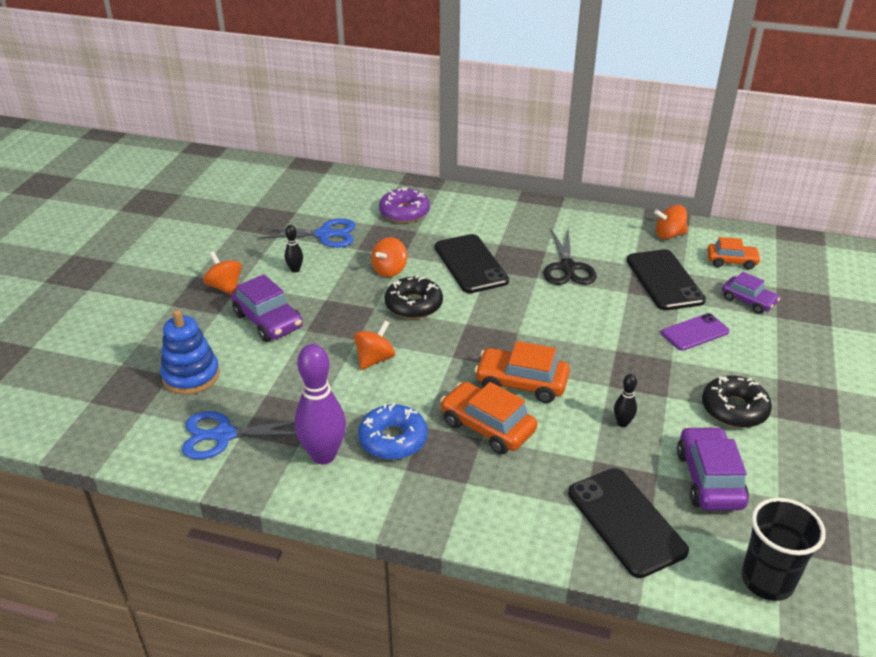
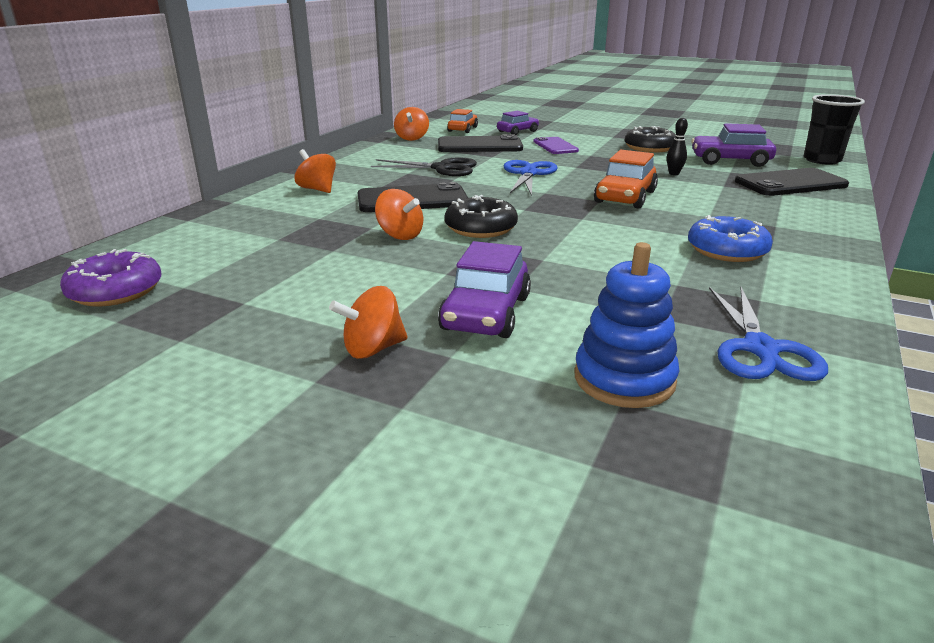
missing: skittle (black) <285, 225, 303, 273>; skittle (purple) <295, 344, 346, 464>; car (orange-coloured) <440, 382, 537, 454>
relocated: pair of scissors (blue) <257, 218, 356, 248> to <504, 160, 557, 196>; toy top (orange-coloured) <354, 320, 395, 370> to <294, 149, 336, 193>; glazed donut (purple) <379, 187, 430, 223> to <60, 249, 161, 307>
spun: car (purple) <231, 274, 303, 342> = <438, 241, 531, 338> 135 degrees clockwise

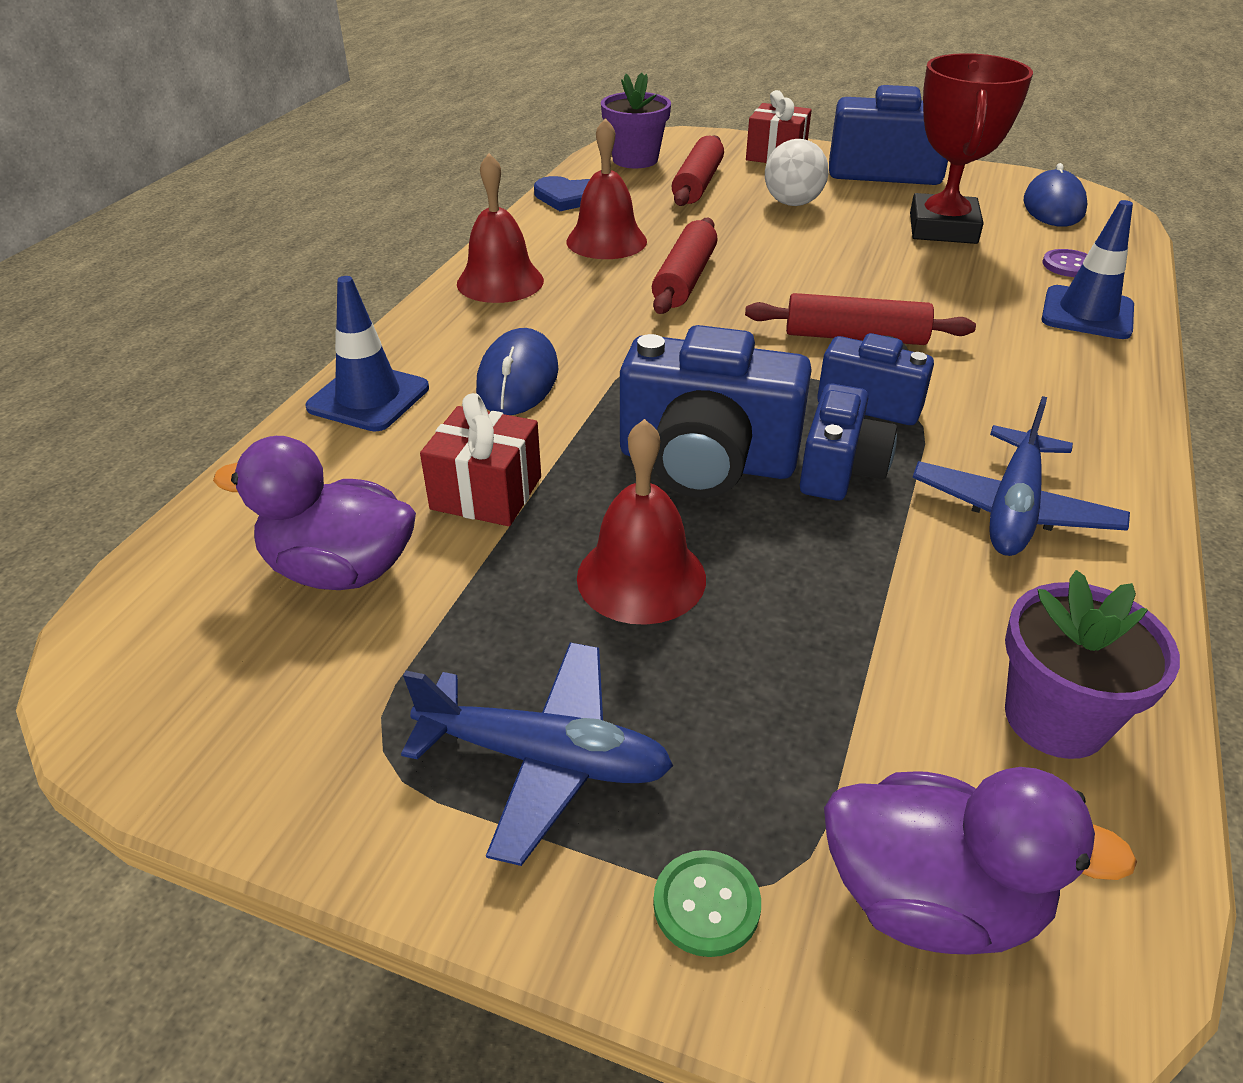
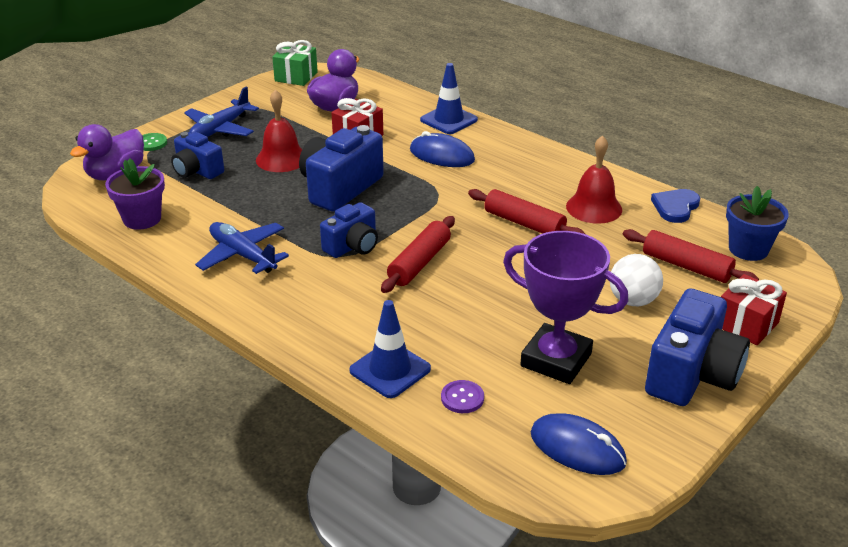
missing: hand bell (scarlet) <457, 153, 544, 303>
appeared: present (green) <272, 40, 318, 86>
relocated: photo camera (blue) <800, 384, 897, 501> to <171, 132, 224, 179>
colour: plant pot (purple) <601, 73, 671, 168> to plant pot (blue) <726, 186, 789, 261>; trophy (scarlet) <910, 53, 1033, 244> to trophy (purple) <503, 231, 628, 384>

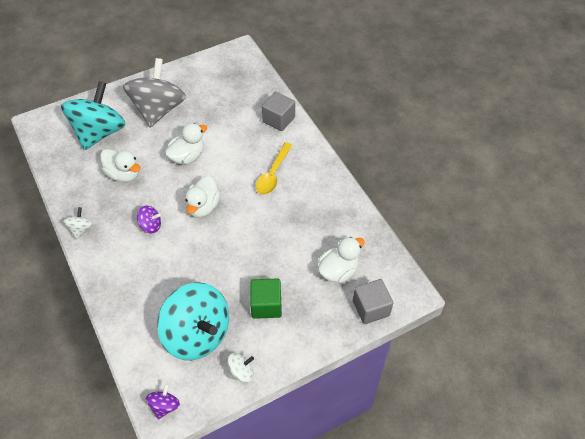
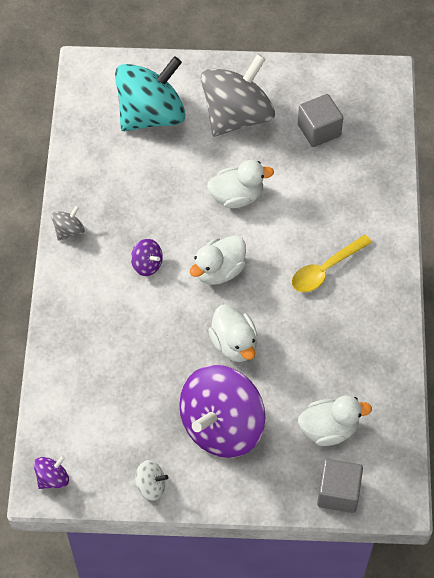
missing: toy top (aqua) <157, 282, 229, 360>
relocated: rubber duck (snow-white) <100, 149, 140, 182> to <208, 305, 257, 362>; solid cube (gray) <262, 91, 295, 131> to <298, 94, 343, 147>
exchanged: solid cube (green) <250, 278, 282, 319> to toy top (purple) <179, 365, 265, 458>
colour: toy top (snow-white) <63, 207, 93, 239> to toy top (gray) <51, 205, 85, 241>

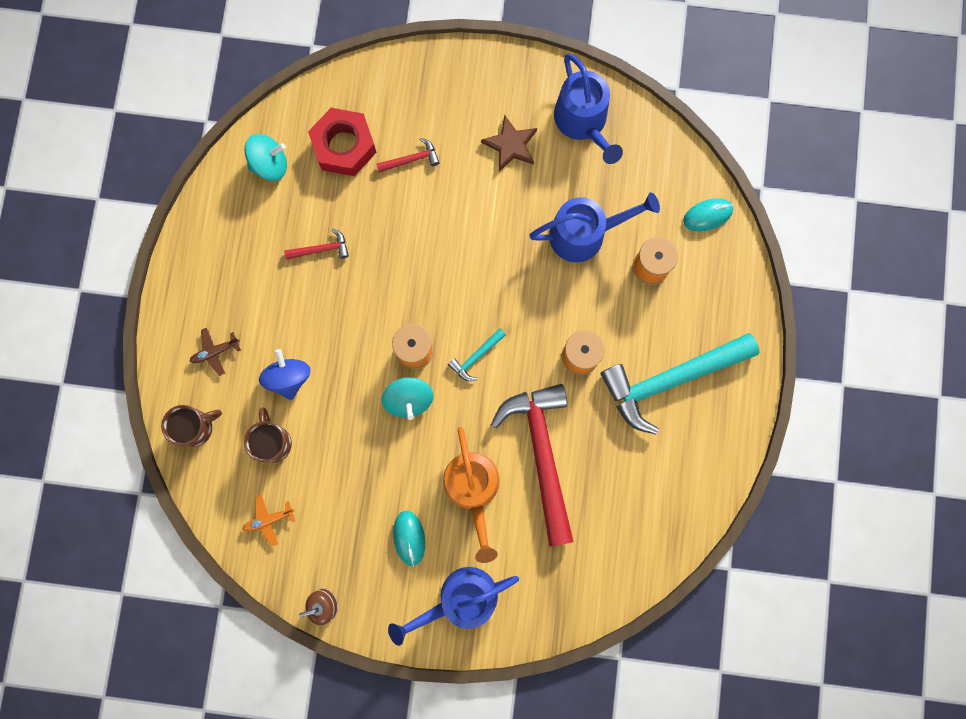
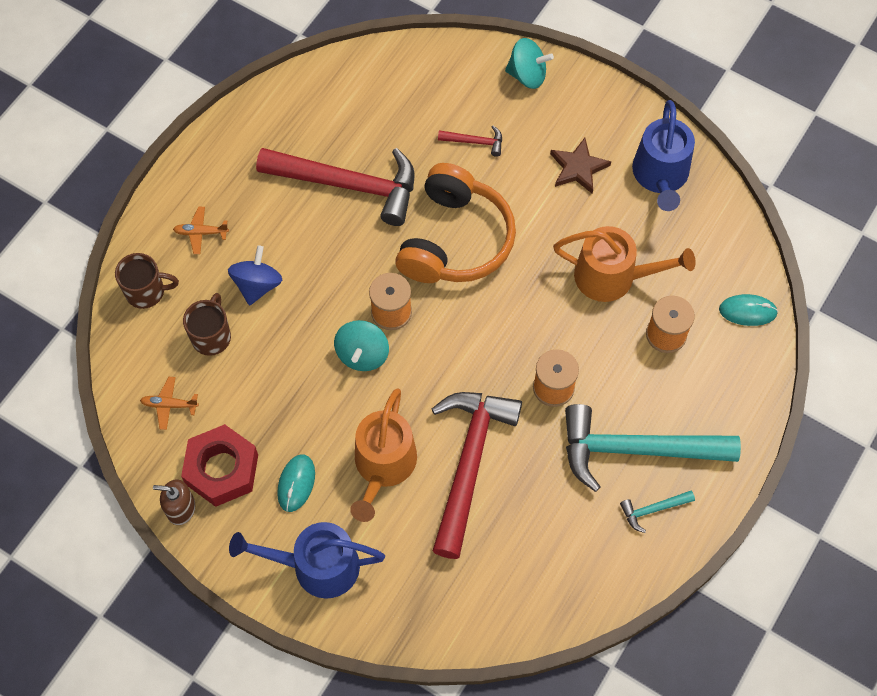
appeared: headphones (orange-coloured) <395, 163, 516, 283>
relocated: toy top (aqua) <245, 134, 287, 181> to <505, 38, 554, 89>; hexagon nut (scarlet) <308, 108, 377, 176> to <181, 424, 258, 507>; carpenter's hammer (aqua) <448, 328, 506, 381> to <620, 490, 695, 533>
colour: plane (dark brown) <190, 328, 241, 376> to plane (orange-coloured) <173, 207, 229, 254>; watering pot (blue) <529, 192, 660, 263> to watering pot (orange-coloured) <553, 226, 696, 302>
size: carpenter's hammer (scarlet) <284, 228, 349, 260> = <256, 148, 415, 226> x2.42

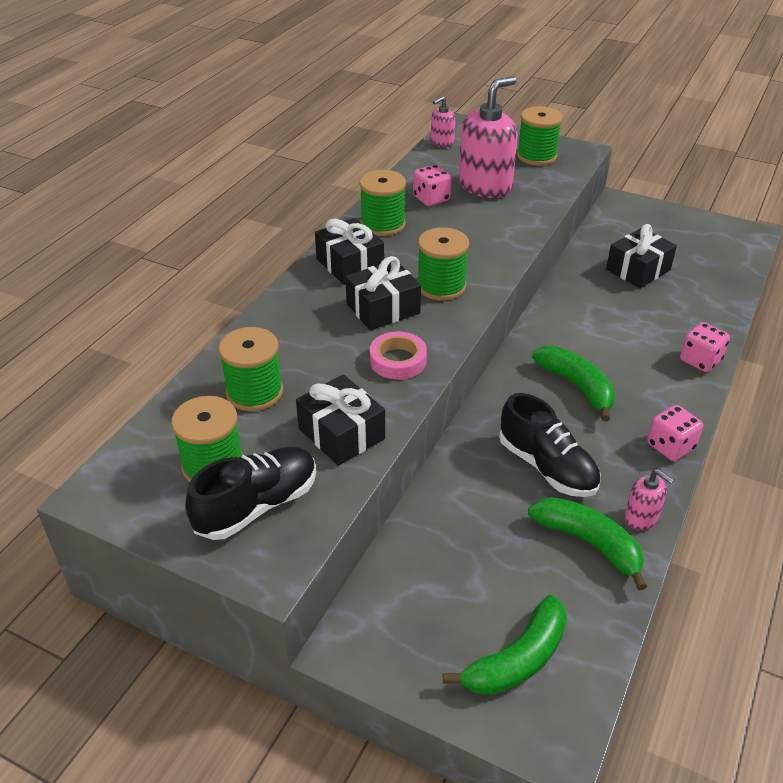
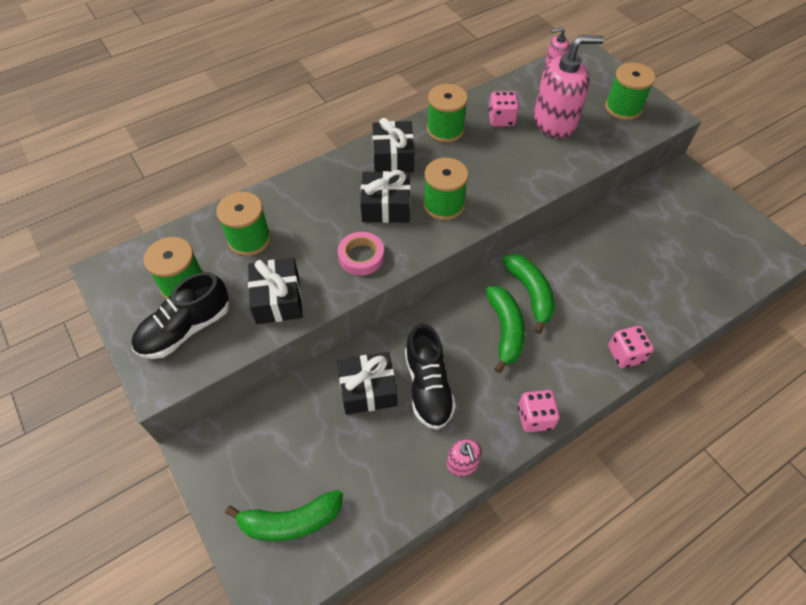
relocated: toy banana (green) <528, 497, 647, 590> to <502, 254, 555, 334>; present (black) <606, 224, 677, 288> to <337, 352, 397, 415>
spun: shoe (black) <185, 446, 316, 540> = <131, 272, 230, 359> 150 degrees clockwise

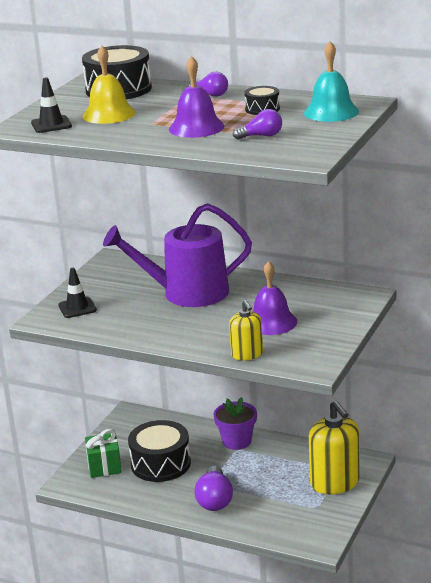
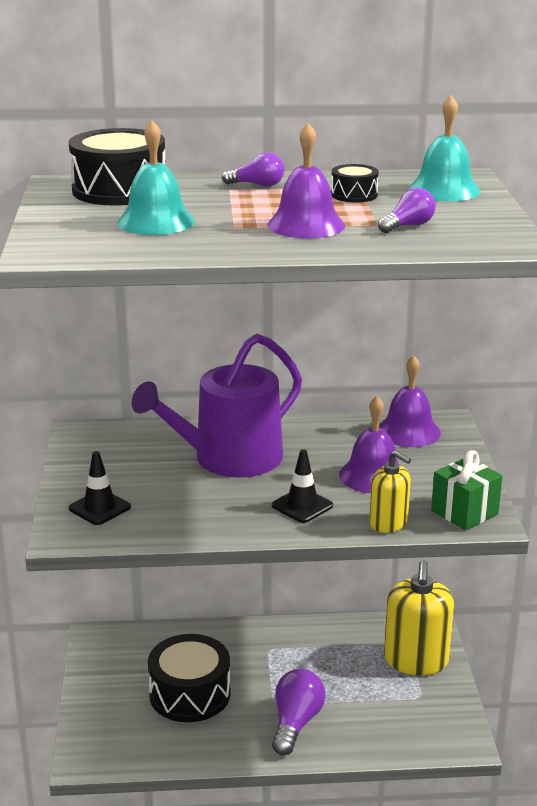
missing: plant pot (purple) <214, 397, 257, 450>
appeared: hand bell (purple) <379, 355, 441, 447>
relocated: road cone (black) <31, 78, 72, 133> to <272, 449, 333, 523>; present (green) <85, 429, 122, 478> to <431, 450, 502, 530>
colour: hand bell (golden) <83, 46, 136, 124> to hand bell (aqua) <117, 120, 195, 235>
spun: light bulb (purple) <195, 466, 233, 511> = <272, 669, 326, 756> 135 degrees counterclockwise; pump bottle (golden) <309, 400, 360, 494> = <384, 560, 454, 675> 60 degrees clockwise

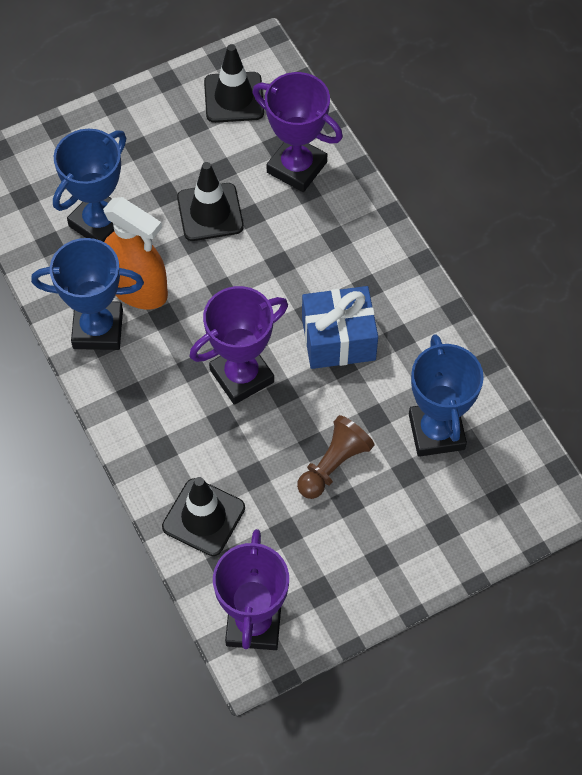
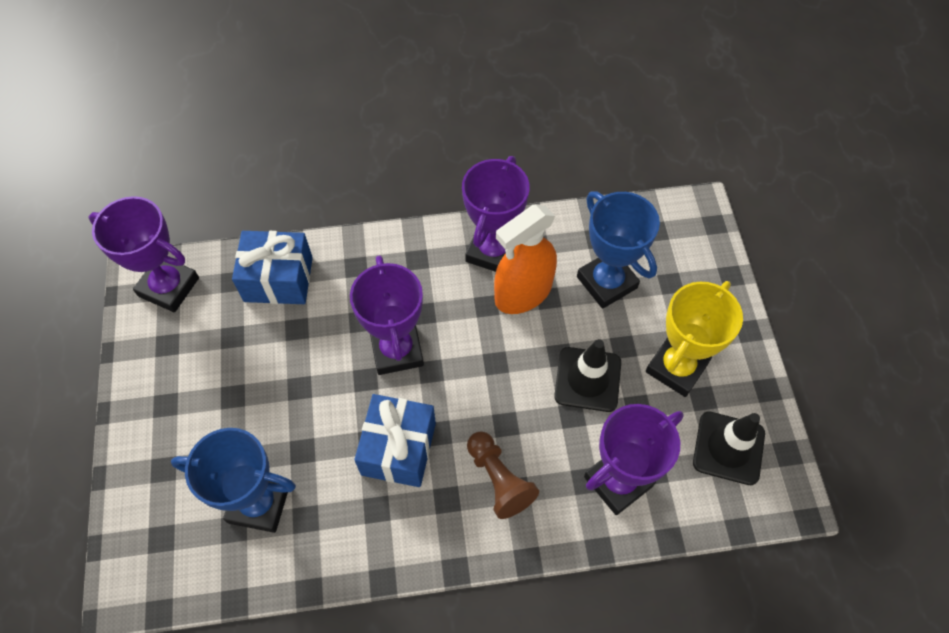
appeared: trophy (golden) <646, 281, 743, 397>
relocated: pawn (dark brown) <297, 415, 375, 499> to <467, 431, 539, 519>
exchanged: road cone (black) <162, 477, 245, 556> to present (blue) <232, 231, 313, 304>
colour: trophy (blue) <31, 238, 144, 350> to trophy (purple) <462, 156, 530, 272>

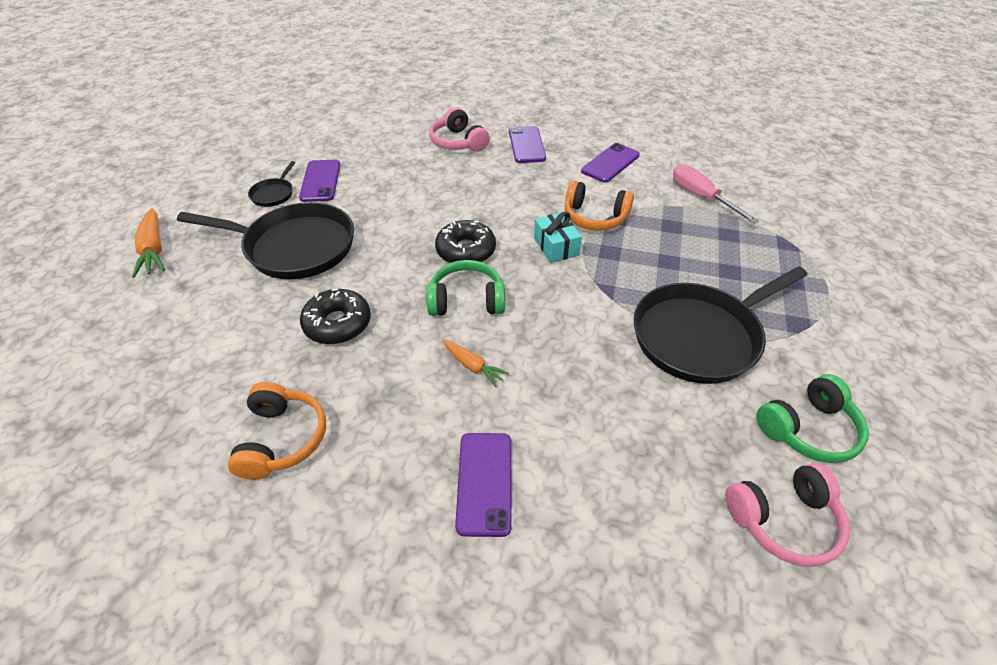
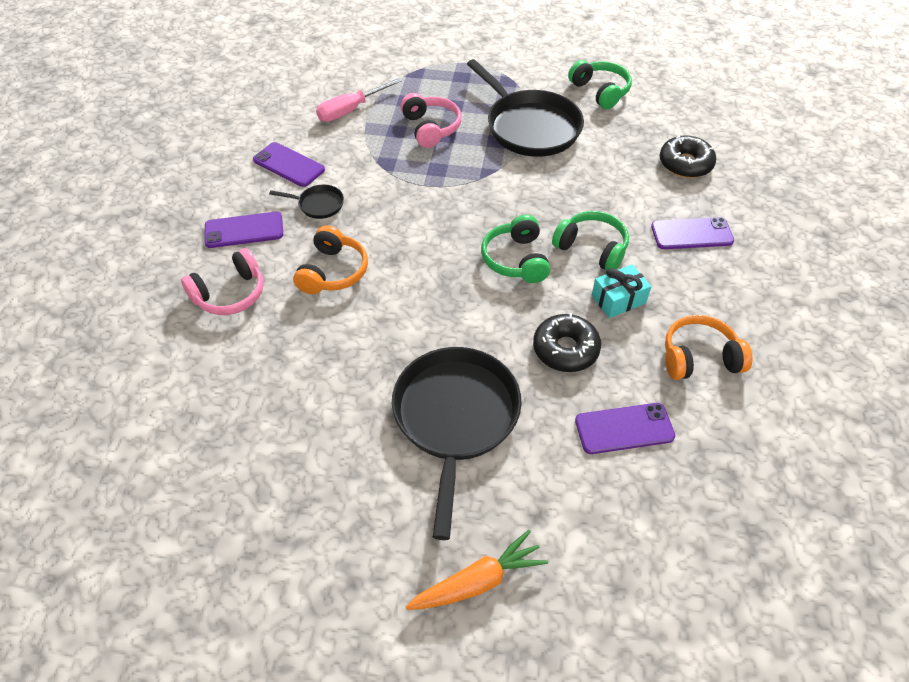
relocated: skillet (black) <248, 161, 296, 207> to <269, 185, 344, 219>; phone (purple) <299, 160, 340, 202> to <575, 403, 675, 454>; glazed donut (black) <435, 220, 496, 263> to <660, 135, 716, 178>; present (aqua) <534, 212, 582, 263> to <592, 264, 651, 318>; headphones (orange-coloured) <565, 181, 634, 231> to <293, 225, 368, 294>; headphones (rose-pink) <725, 463, 850, 567> to <400, 93, 462, 148>
exchanged: carrot (orange-coloured) <443, 340, 509, 387> to headphones (green) <552, 211, 629, 270>

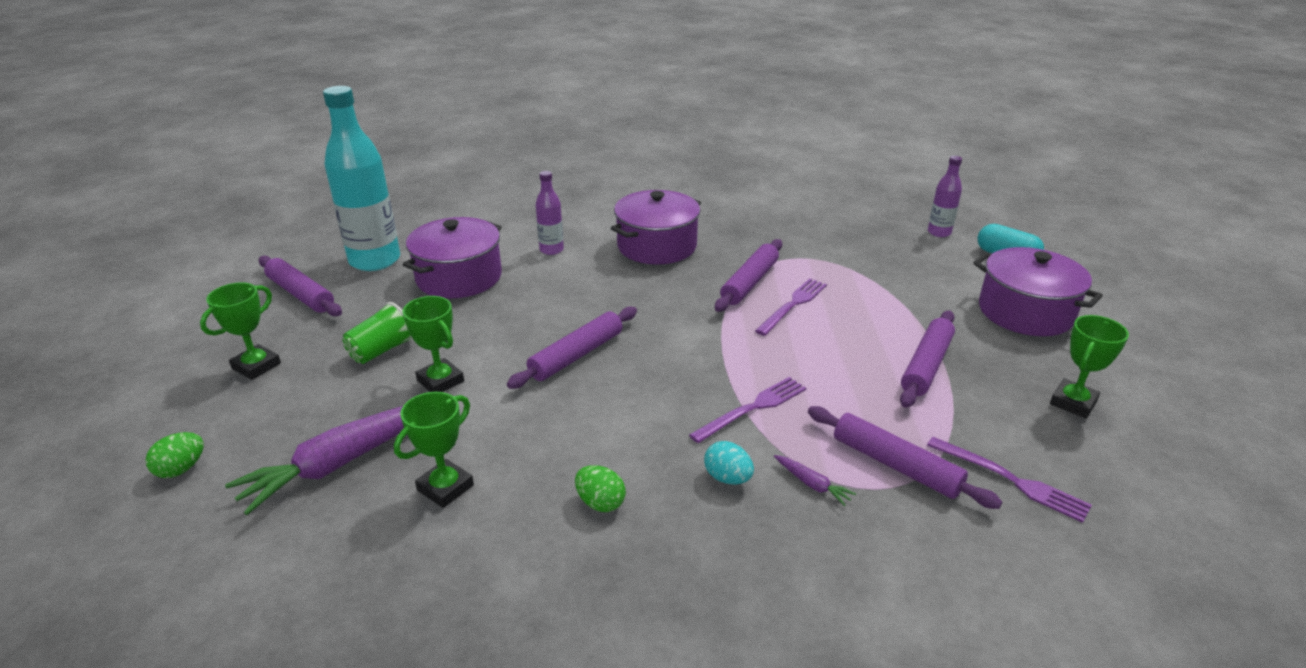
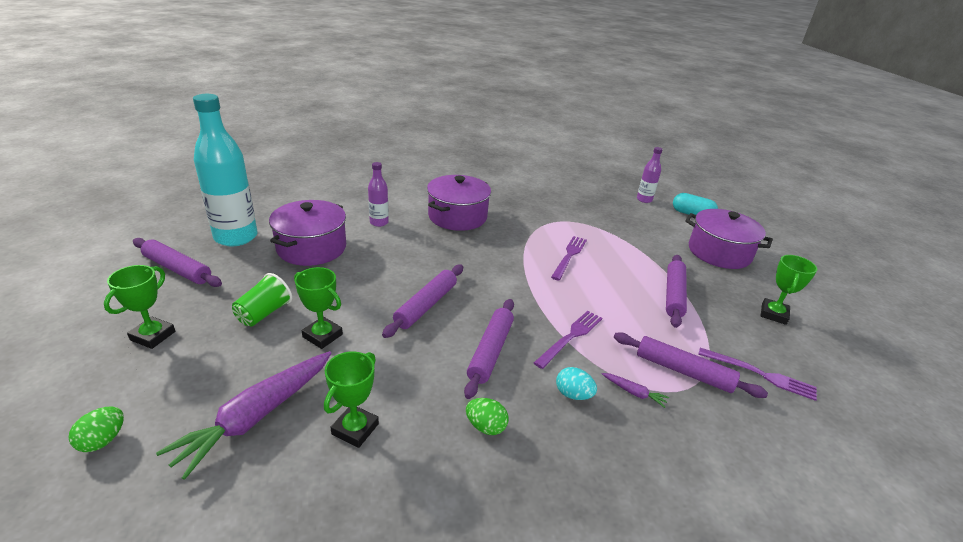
relocated: pastry roller (purple) <715, 239, 782, 312> to <464, 299, 514, 399>

